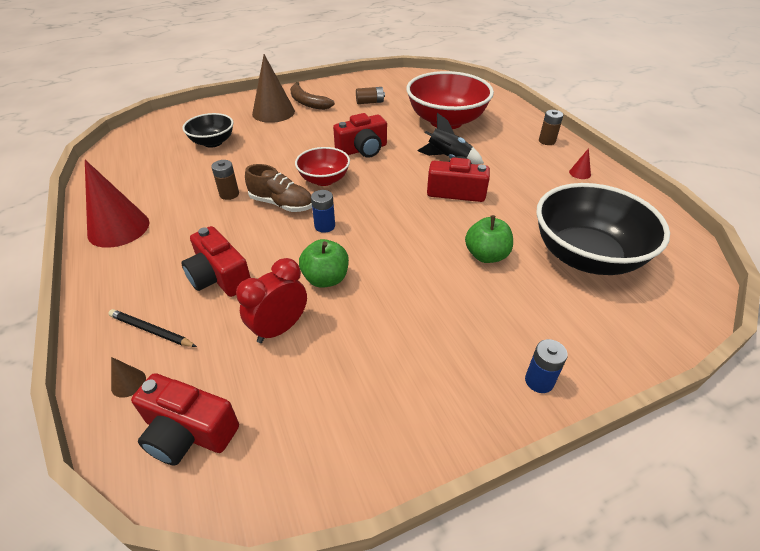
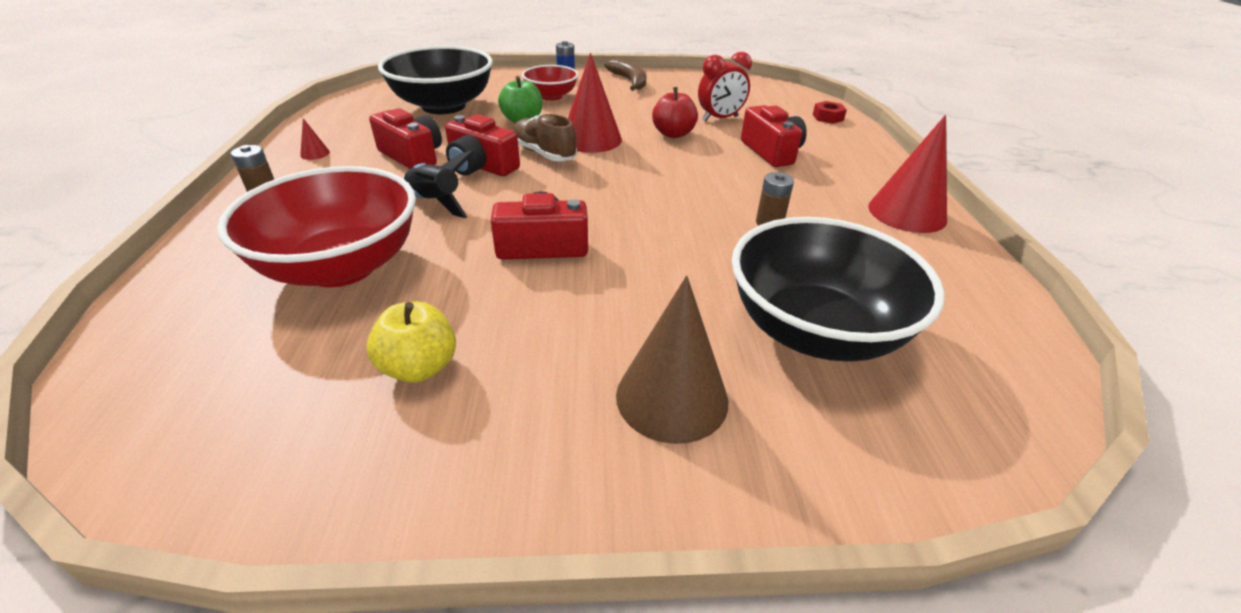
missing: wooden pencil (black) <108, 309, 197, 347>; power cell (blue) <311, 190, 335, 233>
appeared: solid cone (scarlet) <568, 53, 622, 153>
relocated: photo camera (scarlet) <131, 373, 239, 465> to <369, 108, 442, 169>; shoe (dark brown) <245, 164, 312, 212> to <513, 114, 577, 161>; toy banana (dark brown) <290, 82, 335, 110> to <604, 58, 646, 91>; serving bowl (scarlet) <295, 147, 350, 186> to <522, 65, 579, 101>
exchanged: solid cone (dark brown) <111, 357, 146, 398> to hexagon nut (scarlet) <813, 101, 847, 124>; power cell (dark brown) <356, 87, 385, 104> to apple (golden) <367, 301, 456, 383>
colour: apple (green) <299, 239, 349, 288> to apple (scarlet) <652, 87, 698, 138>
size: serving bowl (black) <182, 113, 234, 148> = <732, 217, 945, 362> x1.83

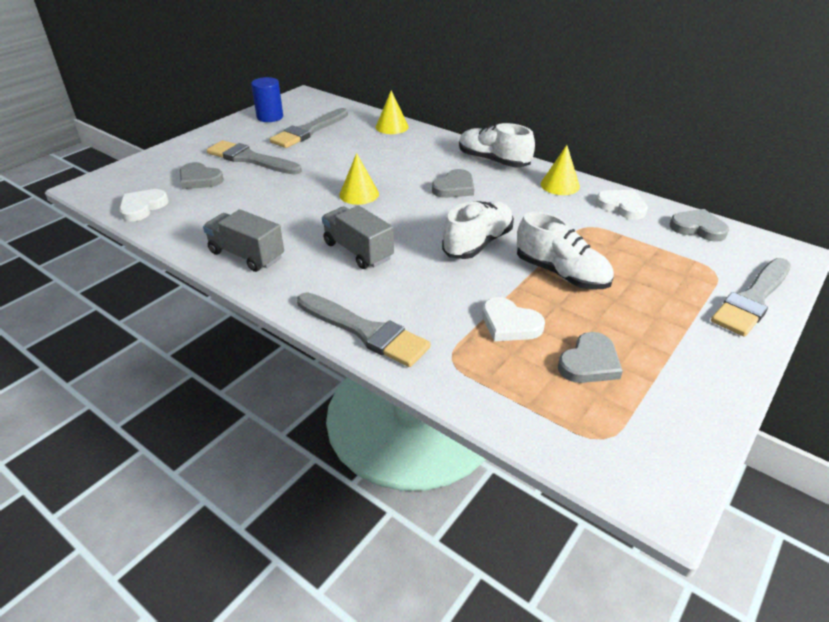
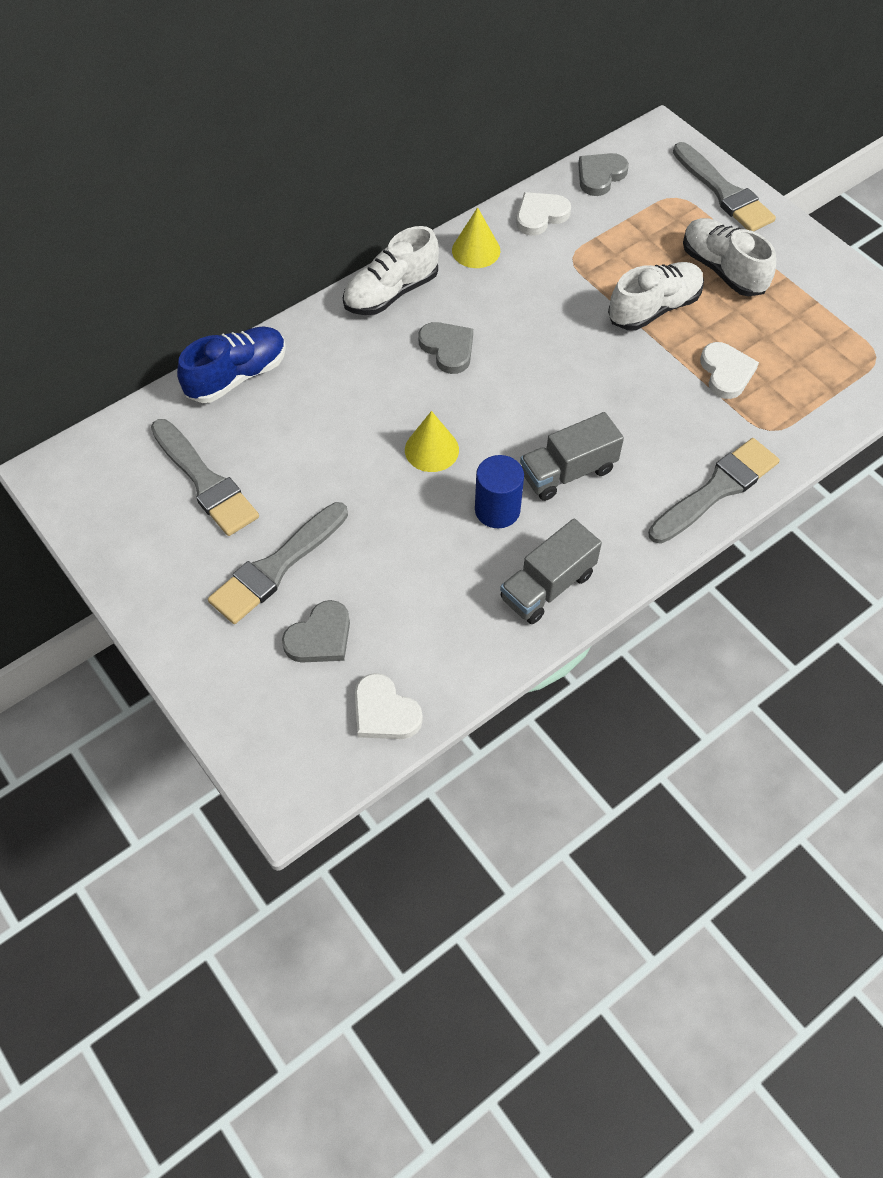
missing: heart (gray) <558, 332, 623, 383>
relocated: cylinder (blue) <251, 77, 283, 122> to <475, 455, 524, 529>; shoe (snow-white) <442, 201, 514, 259> to <683, 218, 776, 296>
exchanged: solid cone (golden) <376, 90, 409, 134> to shoe (blue) <177, 327, 286, 403>
spun: heart (snow-white) <482, 297, 545, 341> = <700, 342, 759, 399> 60 degrees counterclockwise

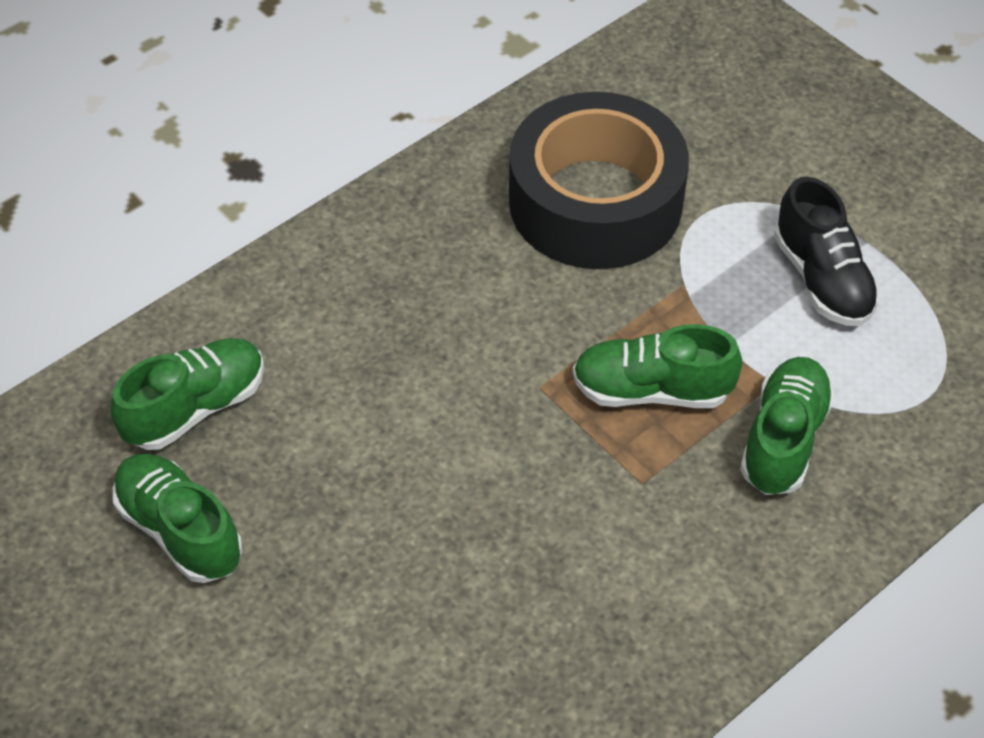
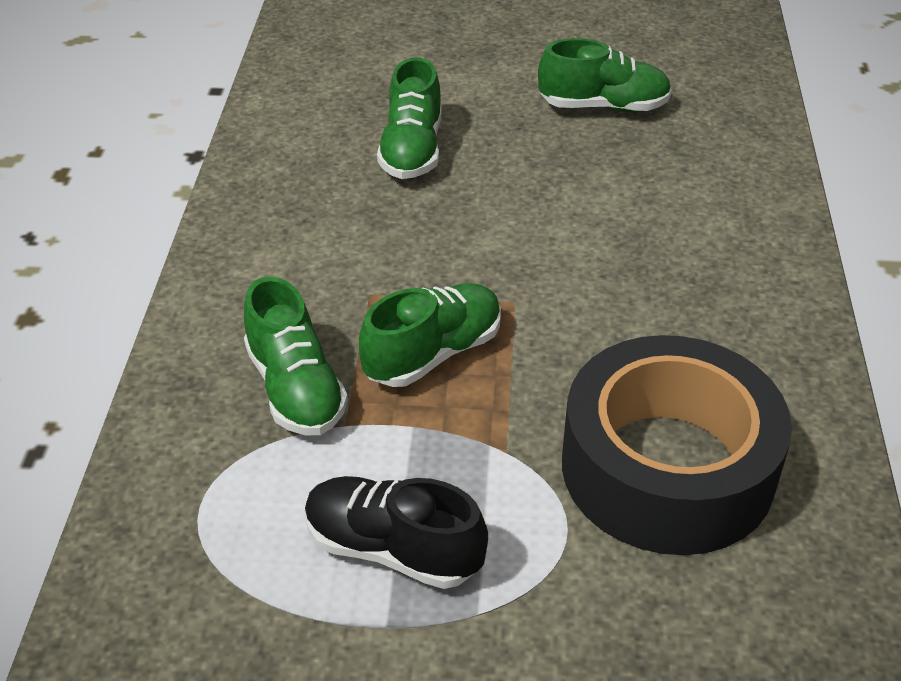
relocated: shoe (green) <111, 338, 264, 450> to <377, 57, 441, 179>

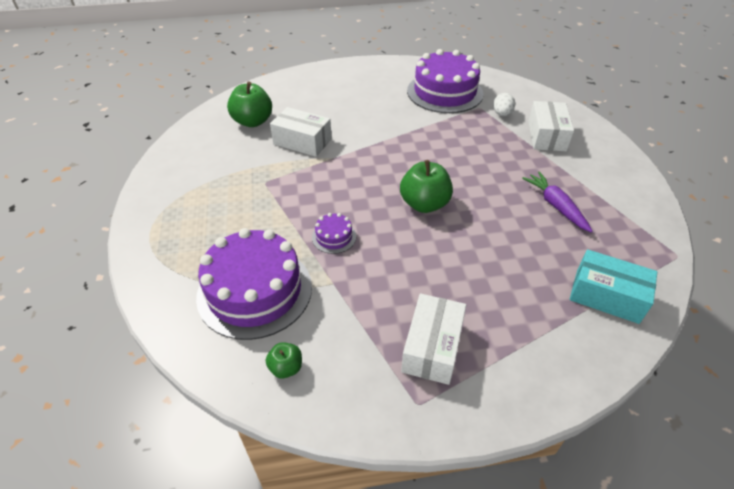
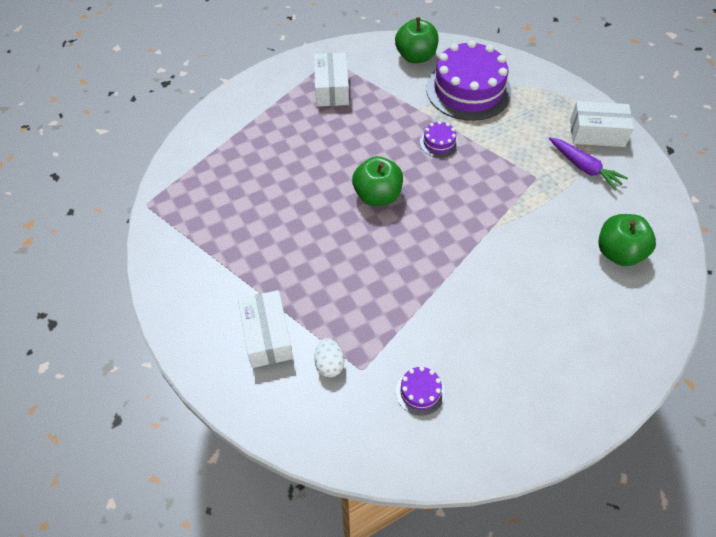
missing: box (aqua) <570, 249, 657, 324>
relocated: box (snow-white) <270, 107, 332, 157> to <570, 101, 634, 147>; carrot (purple) <522, 172, 593, 232> to <549, 137, 628, 190>
size: apple (green) <266, 342, 302, 379> = <395, 17, 439, 63> x1.90; layer cake (purple) <407, 49, 484, 113> = <396, 366, 445, 416> x0.43

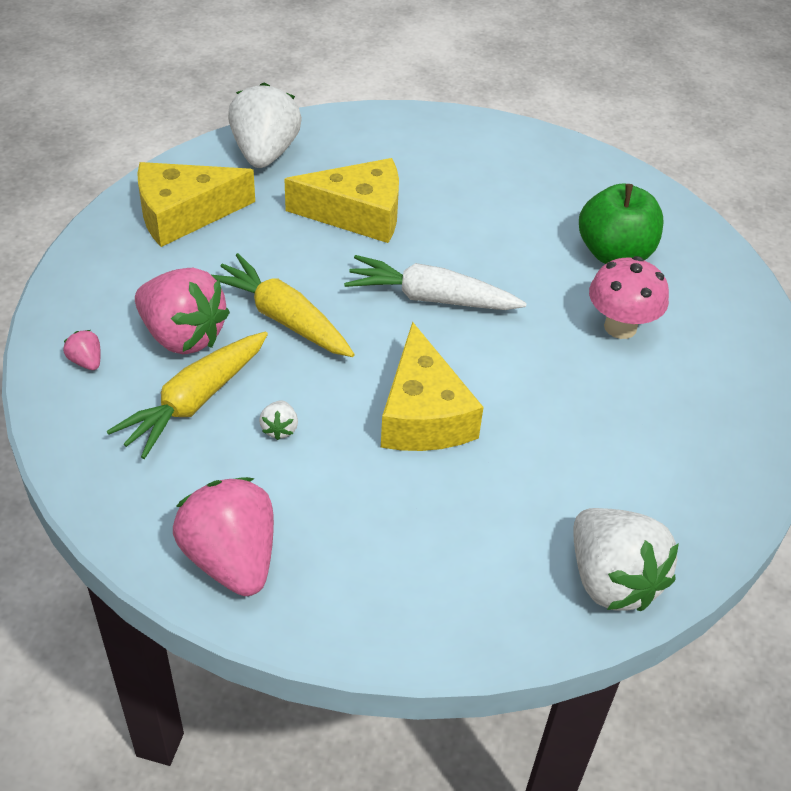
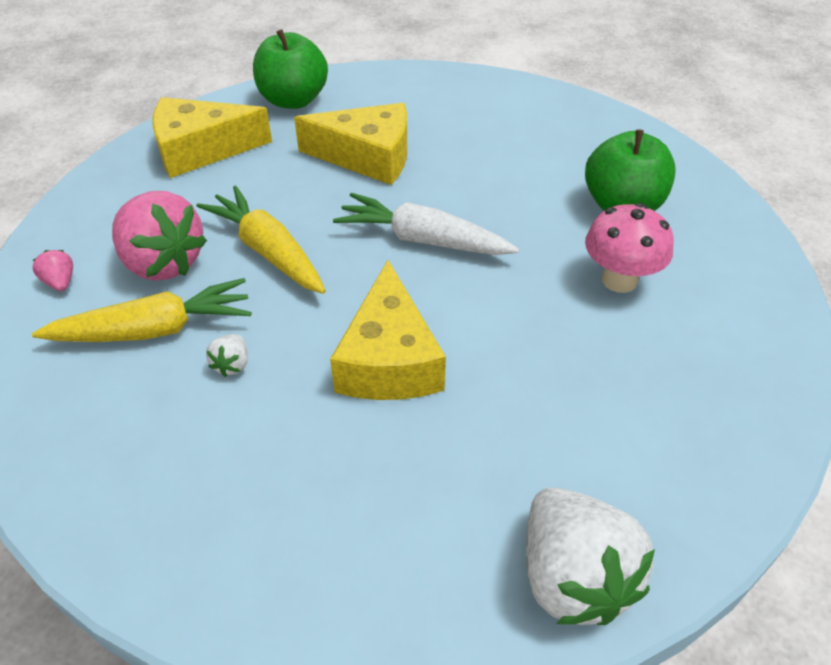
missing: berry (rose-pink) <173, 477, 274, 596>
exchanged: berry (snow-white) <228, 82, 302, 168> to apple (green) <253, 29, 328, 109>
spun: carrot (golden) <106, 332, 268, 459> = <32, 278, 252, 342> 150 degrees counterclockwise

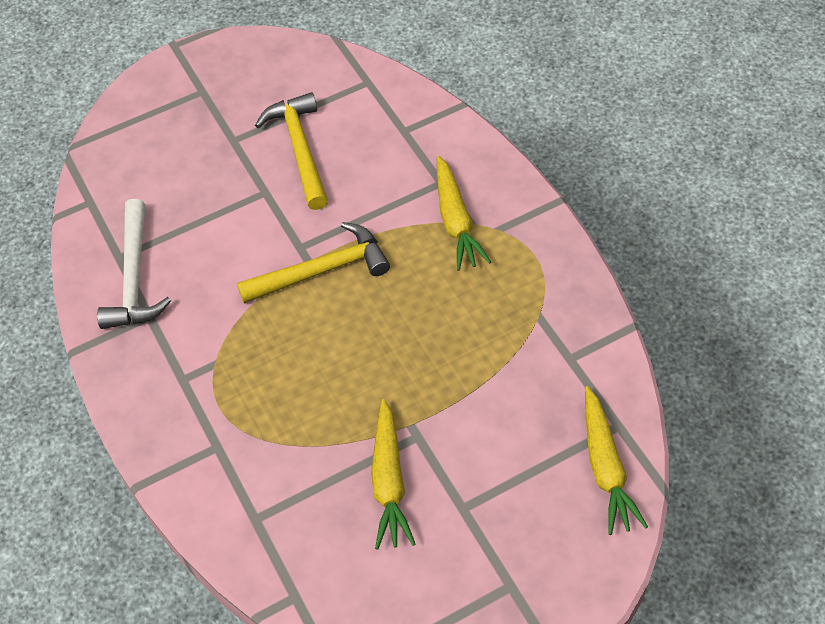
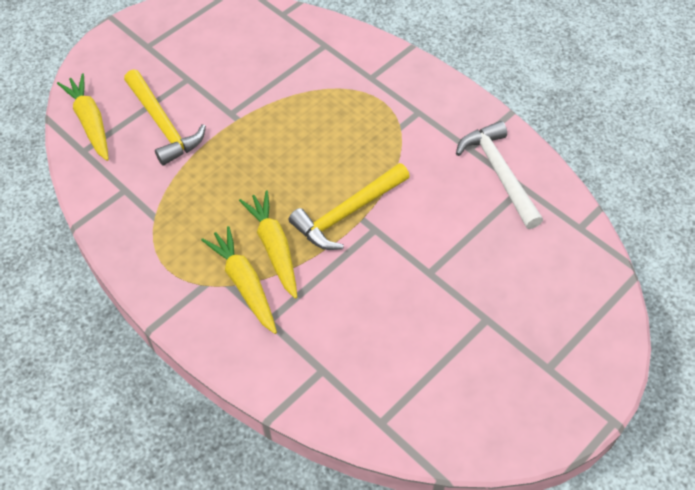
relocated: carpenter's hammer (golden) <255, 92, 328, 210> to <124, 70, 206, 166>; carrot (golden) <371, 399, 416, 550> to <239, 191, 297, 299>

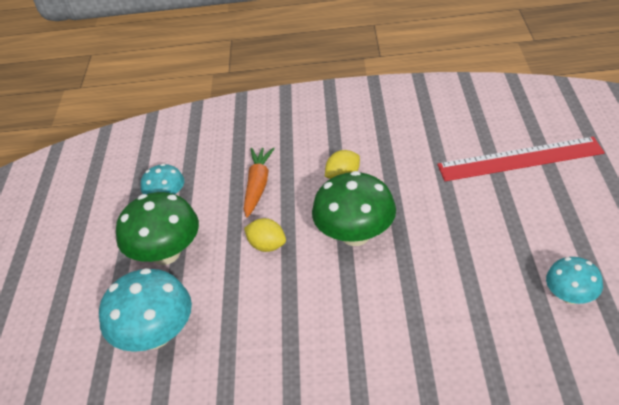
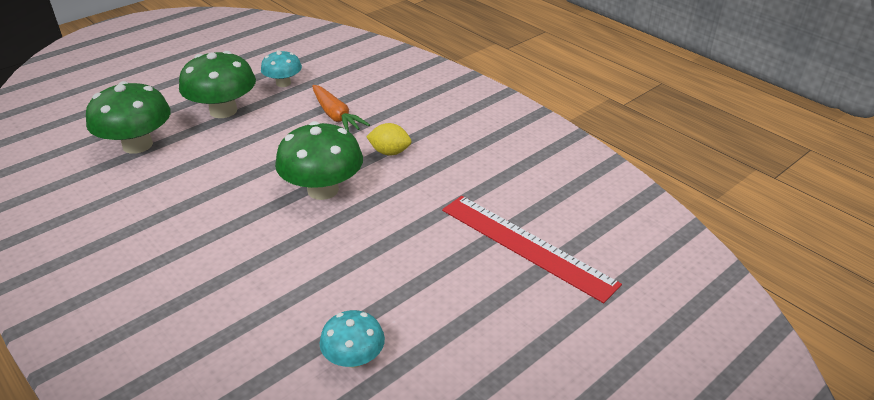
missing: lemon (golden) <244, 218, 286, 252>
colour: toadstool (aqua) <99, 268, 192, 352> to toadstool (green) <86, 81, 171, 154>
spun: carrot (orange-coloured) <244, 147, 275, 218> = <312, 85, 370, 131> 90 degrees clockwise

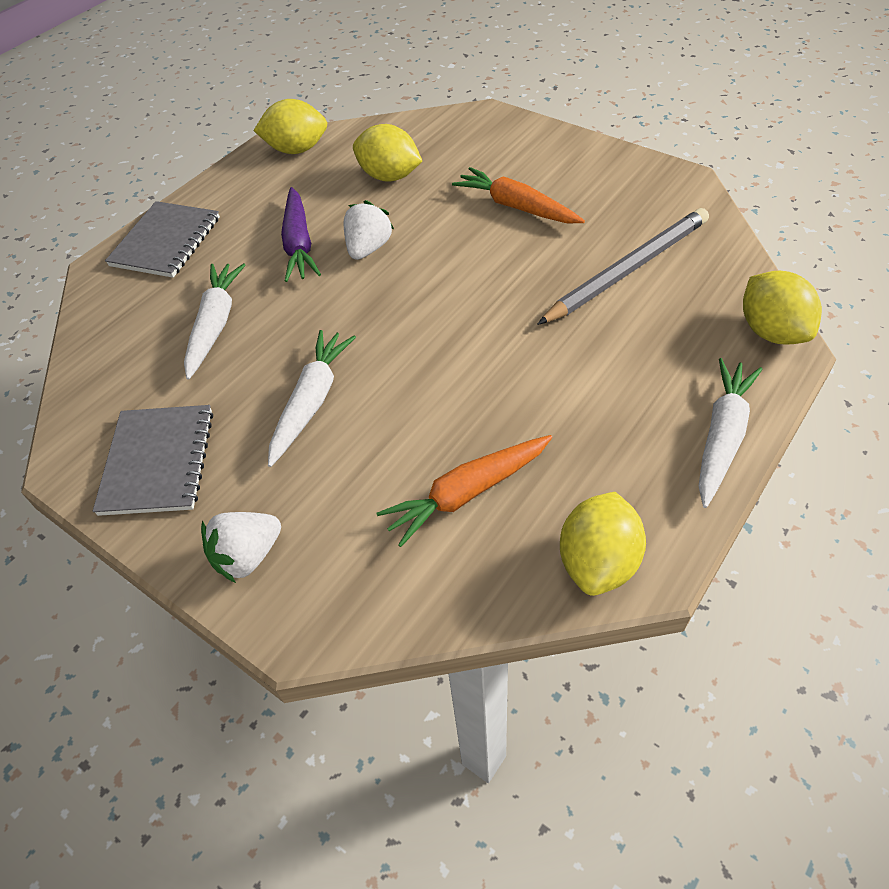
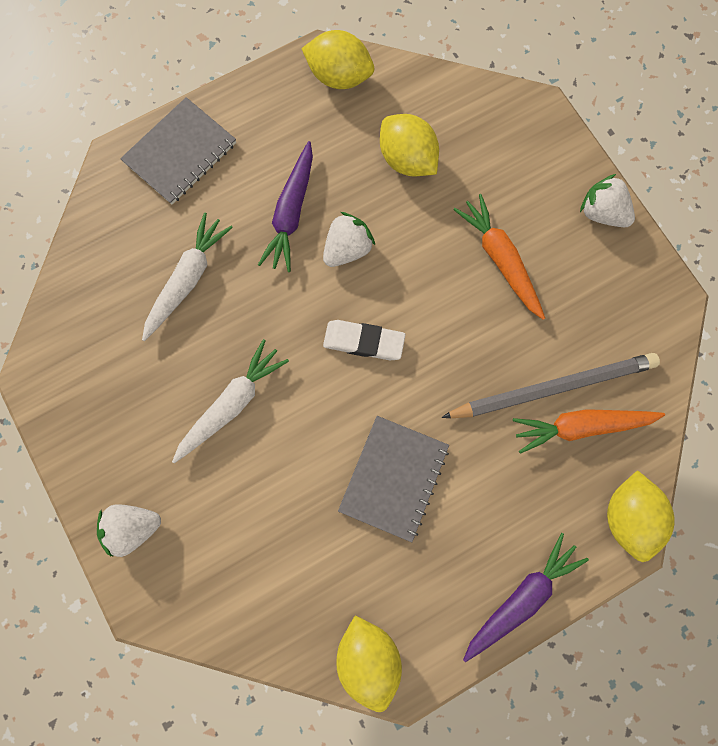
appeared: pencil eraser (snow-white) <323, 320, 405, 360>; berry (snow-white) <580, 174, 635, 227>
relocated: exercise book (gray) <93, 405, 213, 516> to <338, 416, 449, 542>; carrot (orange-coloured) <377, 435, 552, 547> to <513, 409, 665, 454>
colour: carrot (snow-white) <699, 358, 763, 508> to carrot (purple) <463, 533, 589, 662>
spun: lemon (golden) <560, 492, 646, 596> = <336, 616, 402, 712> 60 degrees counterclockwise

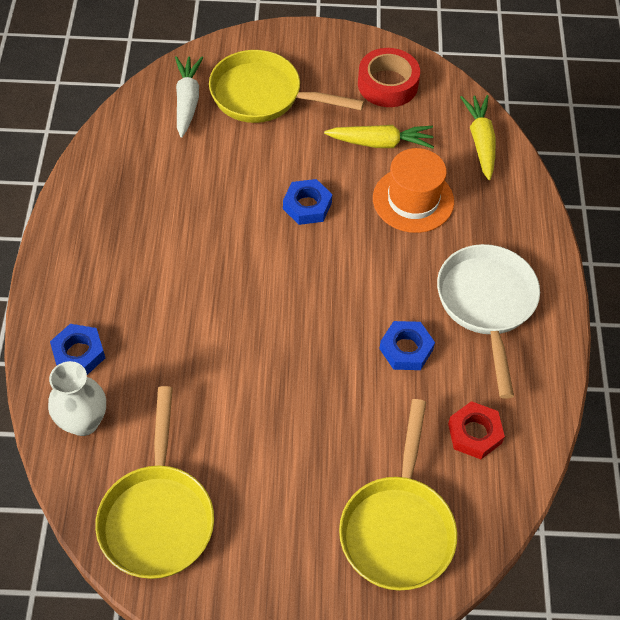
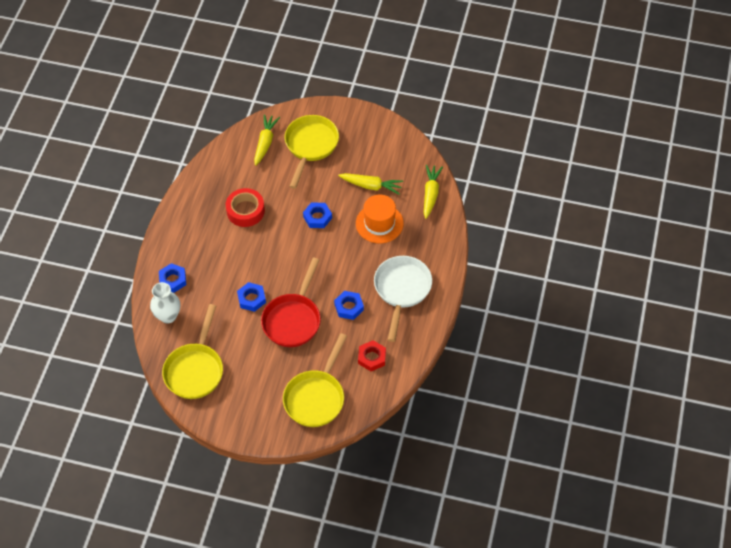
appeared: hexagon nut (blue) <237, 282, 266, 312>; skillet (scarlet) <261, 258, 321, 347>
relocated: sticky tape (scarlet) <358, 48, 420, 107> to <226, 188, 265, 227>
colour: carrot (snow-white) <175, 56, 203, 137> to carrot (golden) <254, 114, 280, 166>
spun: skillet (golden) <209, 50, 364, 123> = <285, 115, 339, 189> 75 degrees clockwise

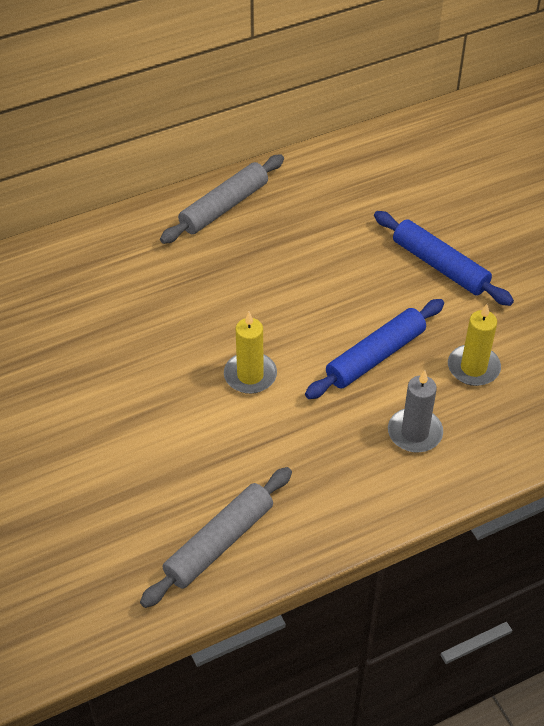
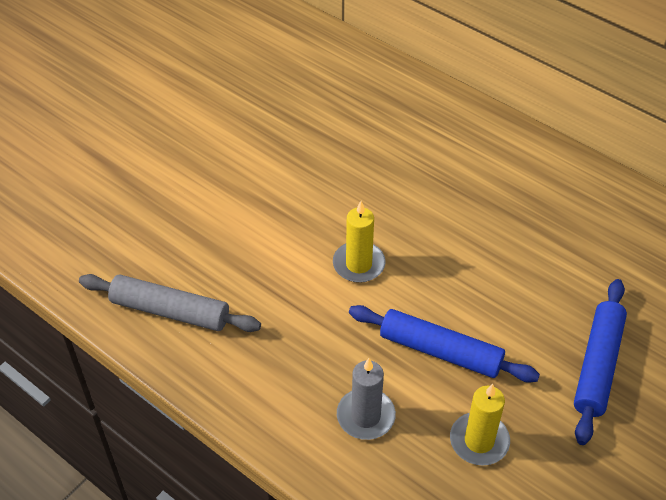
missing: pastry roller (gray) <160, 155, 284, 244>

